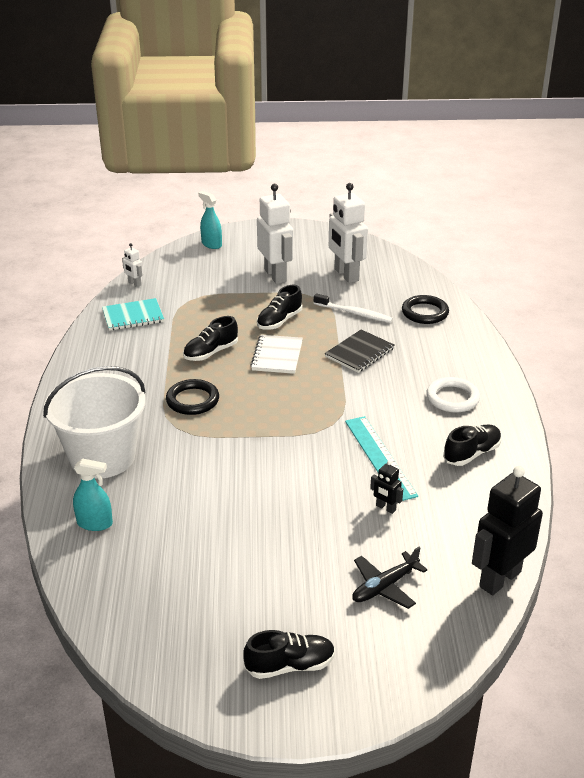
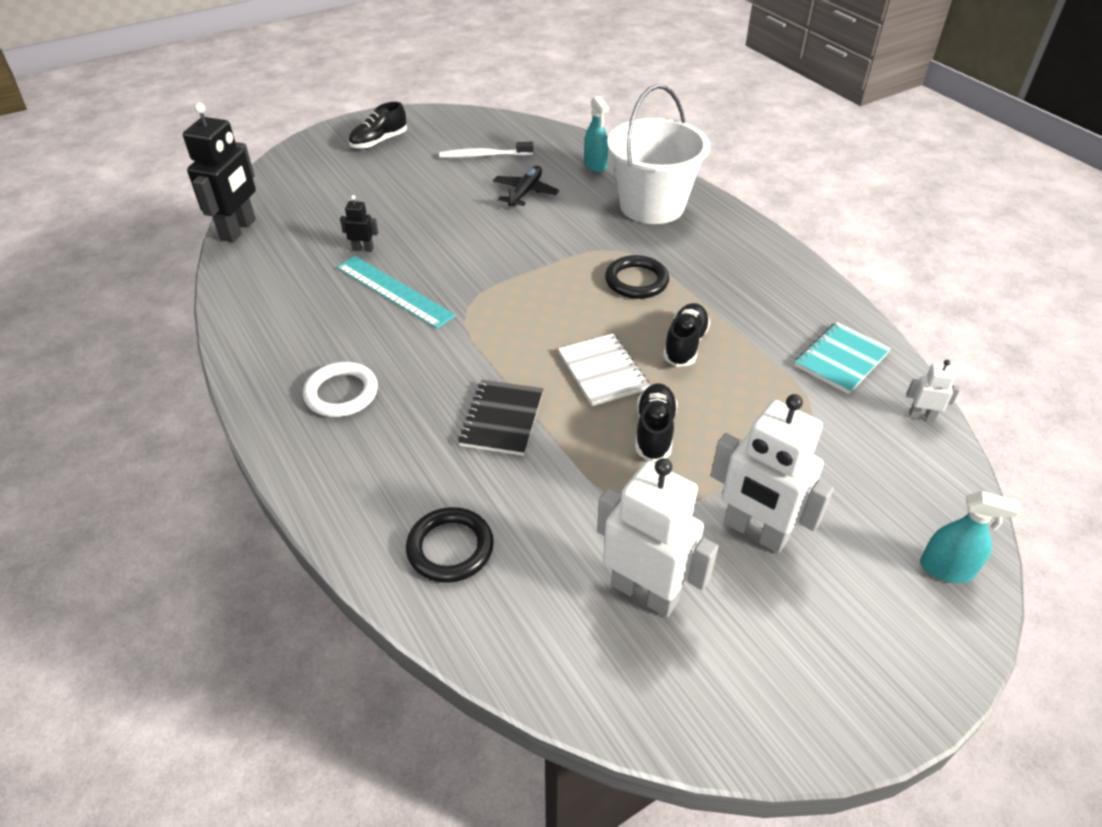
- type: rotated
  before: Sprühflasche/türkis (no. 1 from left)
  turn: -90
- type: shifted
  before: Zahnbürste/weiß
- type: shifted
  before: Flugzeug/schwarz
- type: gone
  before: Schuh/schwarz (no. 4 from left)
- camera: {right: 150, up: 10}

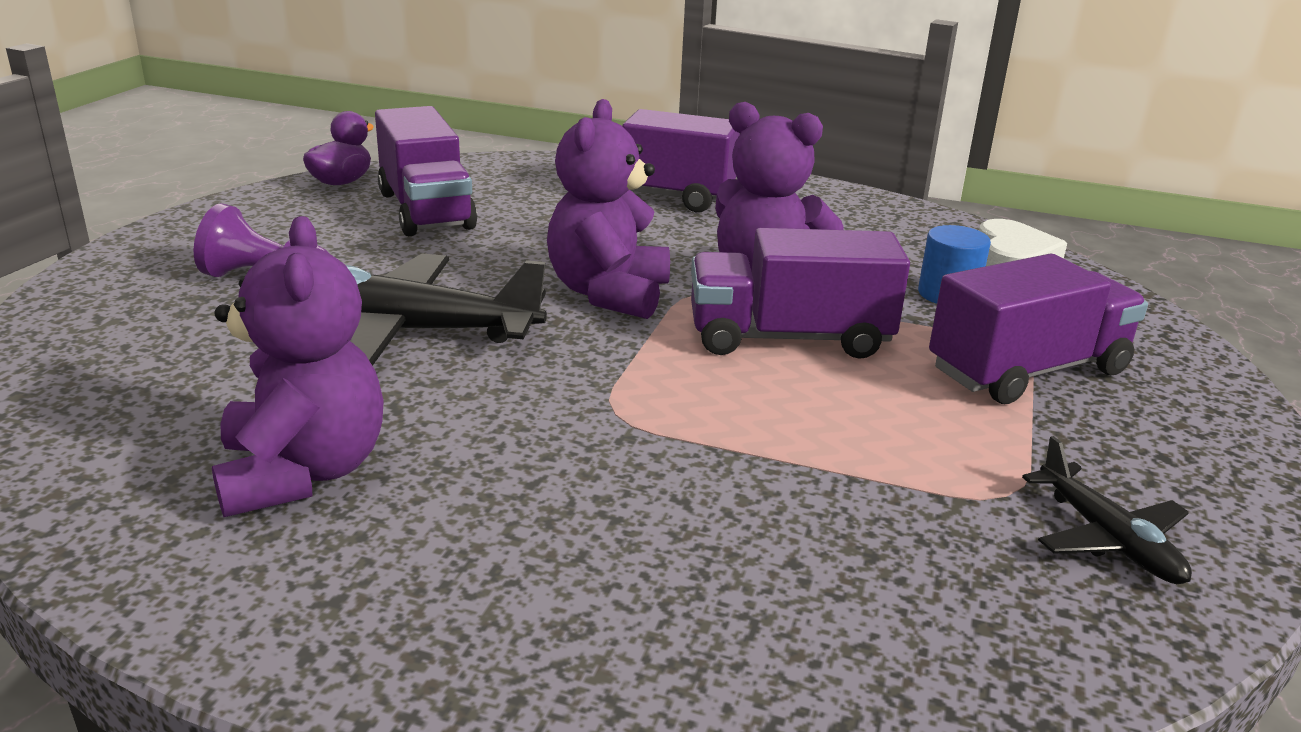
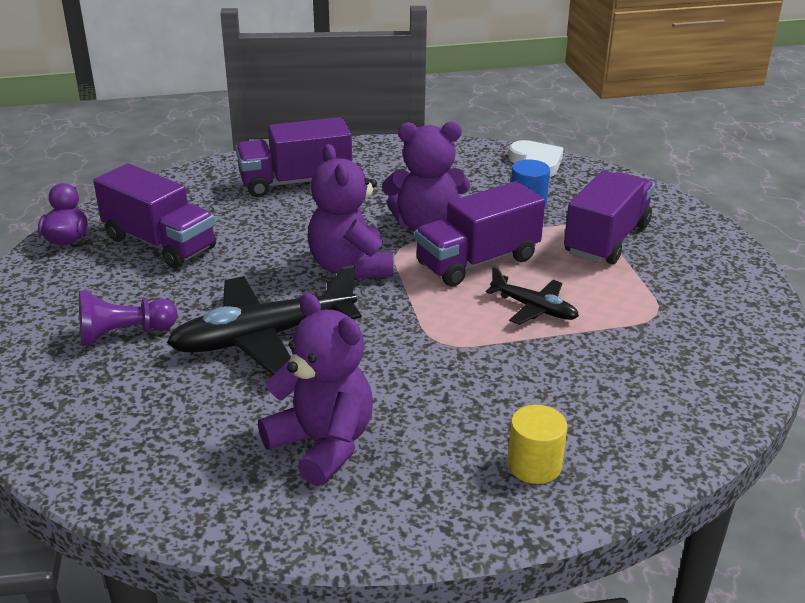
- type: shifted
  before: Flugzeug/schwarz (no. 2 from left)
- type: new
  after: Vollzylinder/gelb
- camera: {right: -30, up: 5}

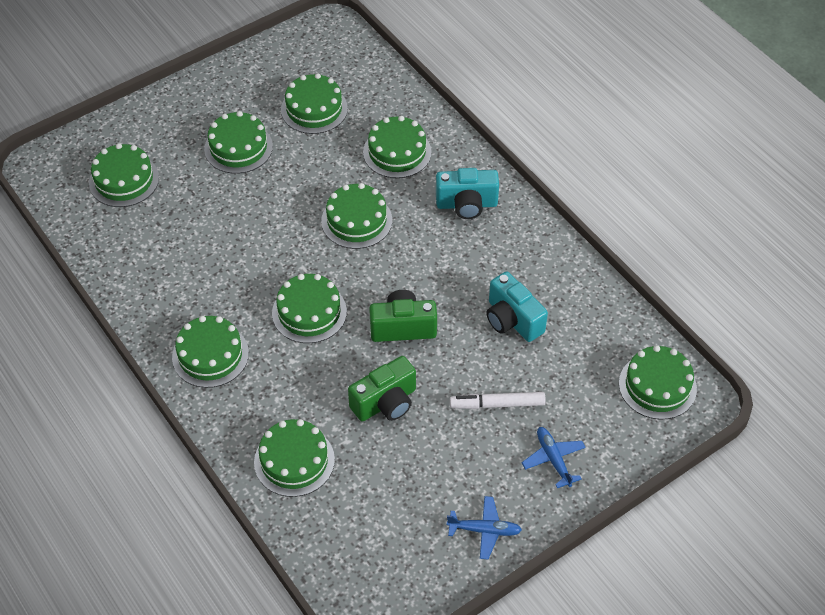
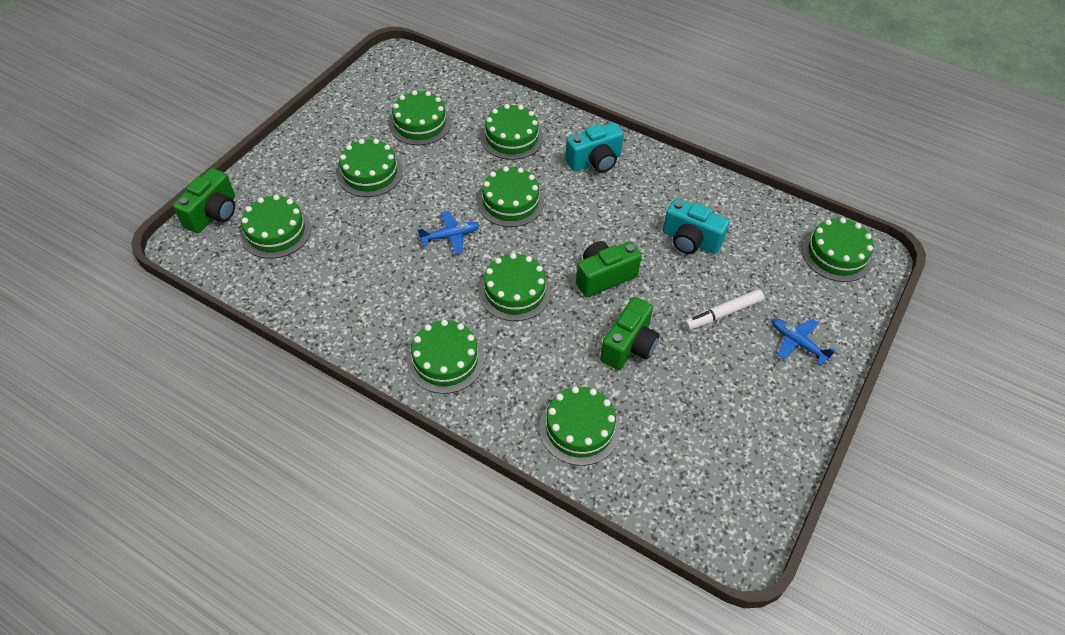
- type: shifted
  before: Flugzeug/blau (no. 1 from left)
- type: new
  after: Kamera/grün (no. 1 from left)
- camera: {right: -25, up: 0}

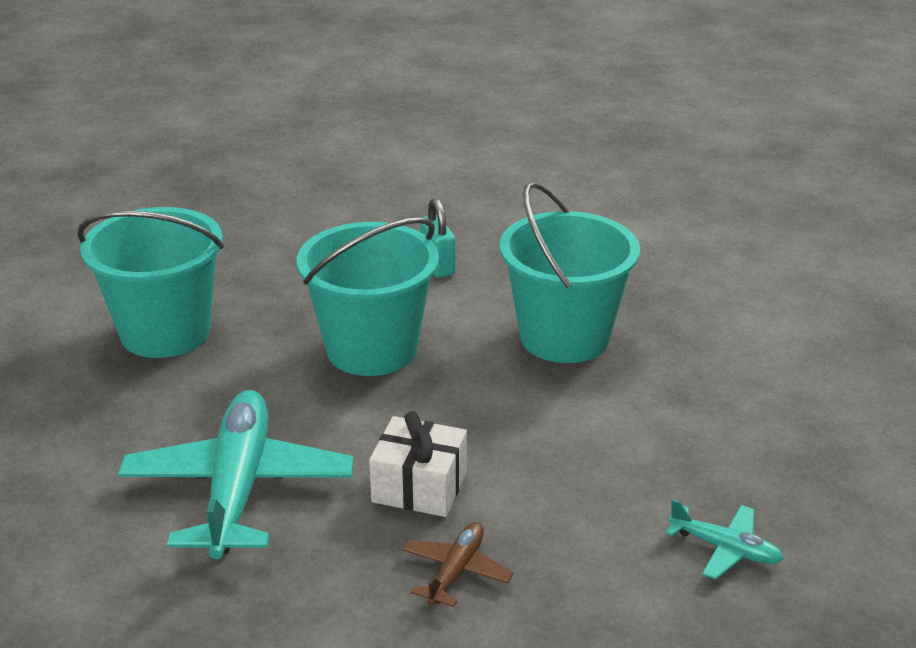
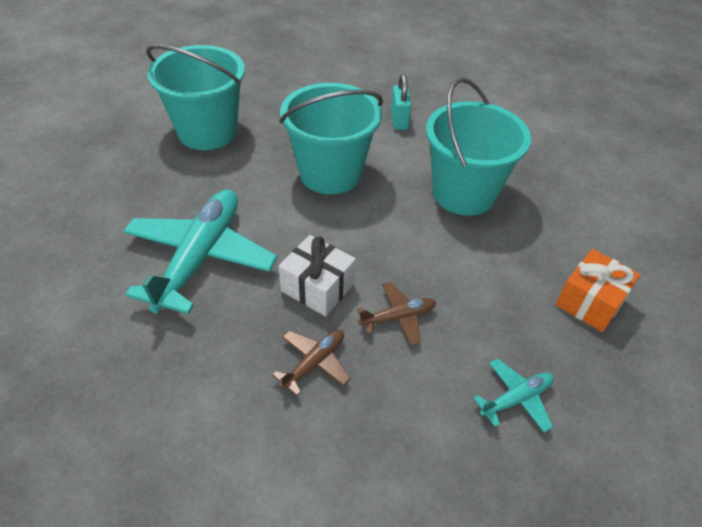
- type: rotated
  before: Flugzeug/türkis (no. 2 from left)
  turn: -75
- type: new
  after: Flugzeug/braun (no. 2 from left)
- type: new
  after: Geschenk/orange
- camera: {right: 15, up: 15}

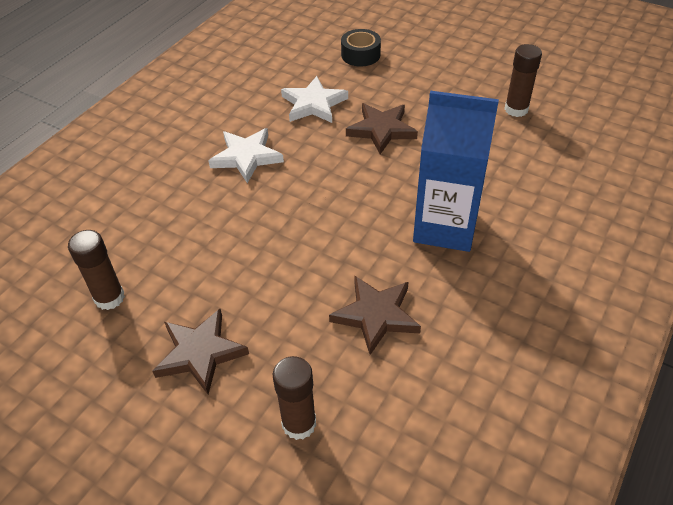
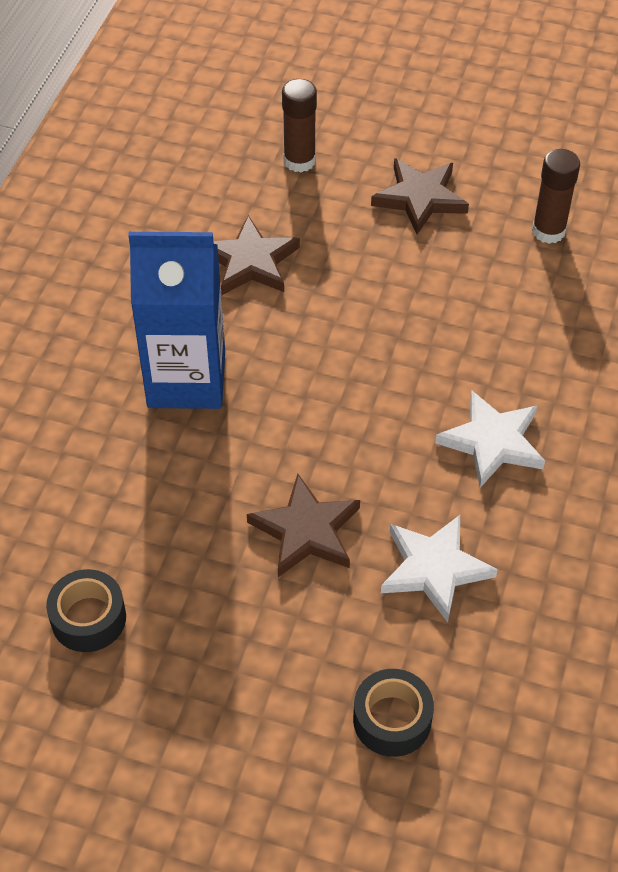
- type: swapped
  before: Klebestift/braun (no. 3 from left)
  after: Klebeband/schwarz (no. 1 from left)
- camera: {right: 165, up: 5}

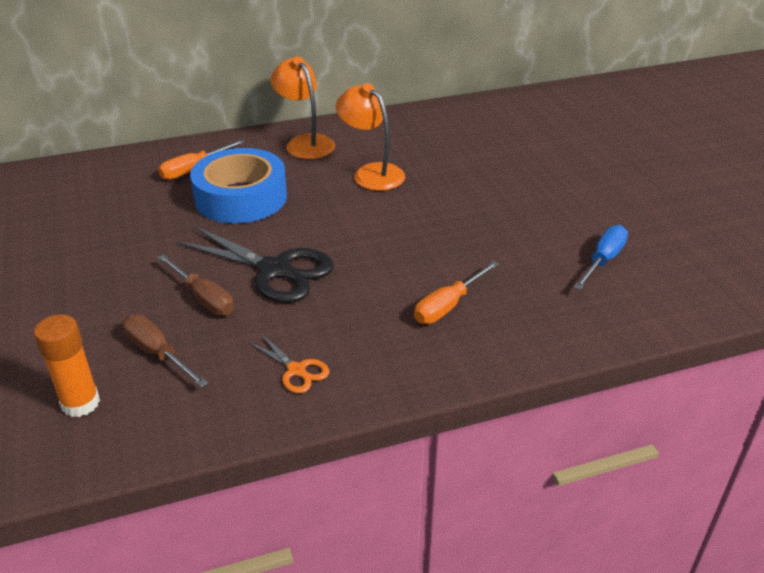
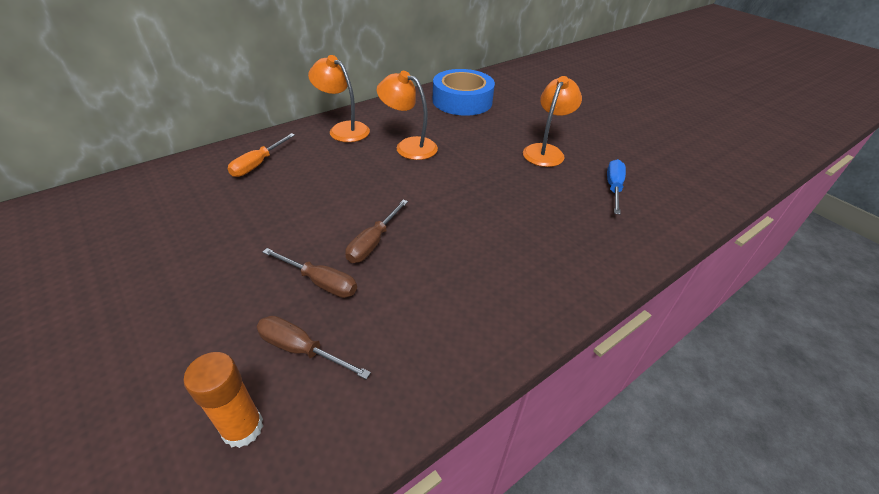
- type: swapped
  before: Schere/schwarz
  after: Schraubenzieher/braun (no. 3 from left)
- type: shifted
  before: Klebeband/blau
- type: gone
  before: Schere/orange
- type: gone
  before: Schraubenzieher/orange (no. 2 from left)
- type: new
  after: Lampe/orange (no. 3 from left)
- camera: {right: -20, up: 5}

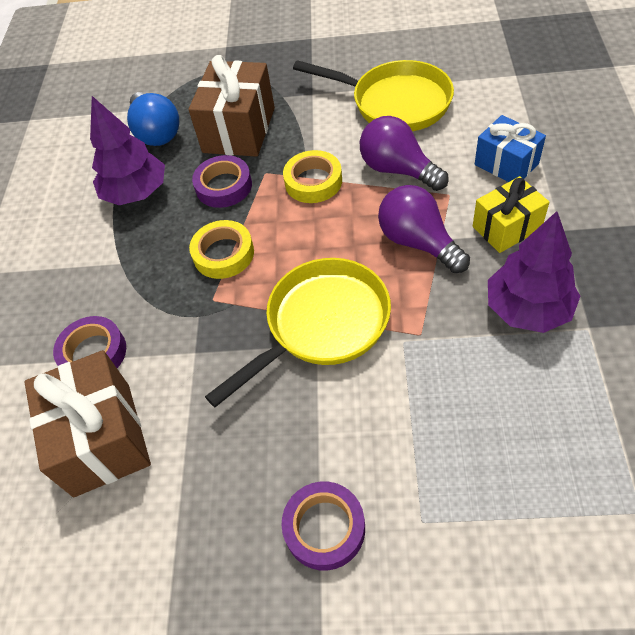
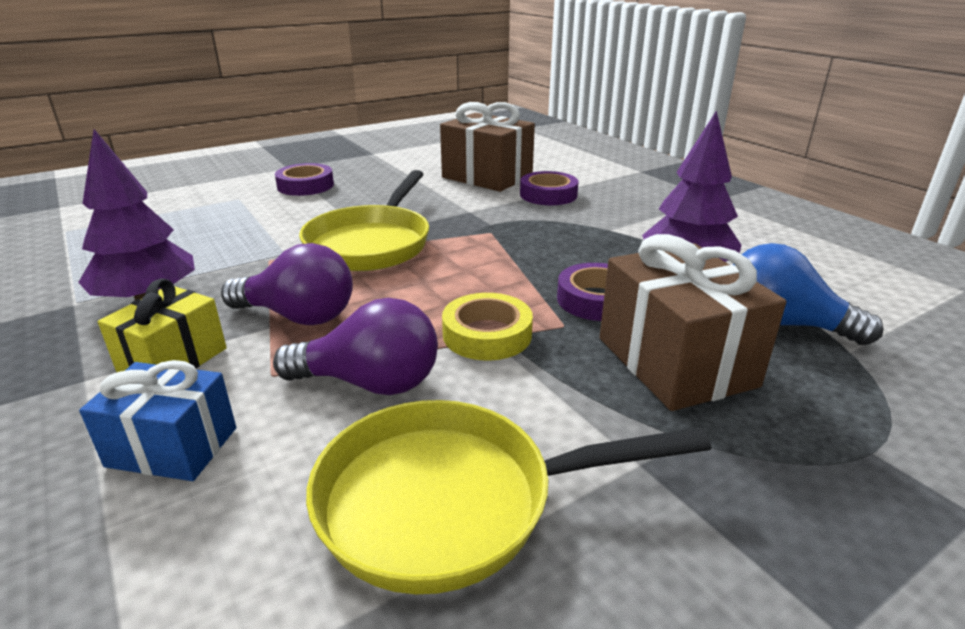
- type: gone
  before: Klebeband/gelb (no. 1 from left)
- camera: {right: 140, up: -25}

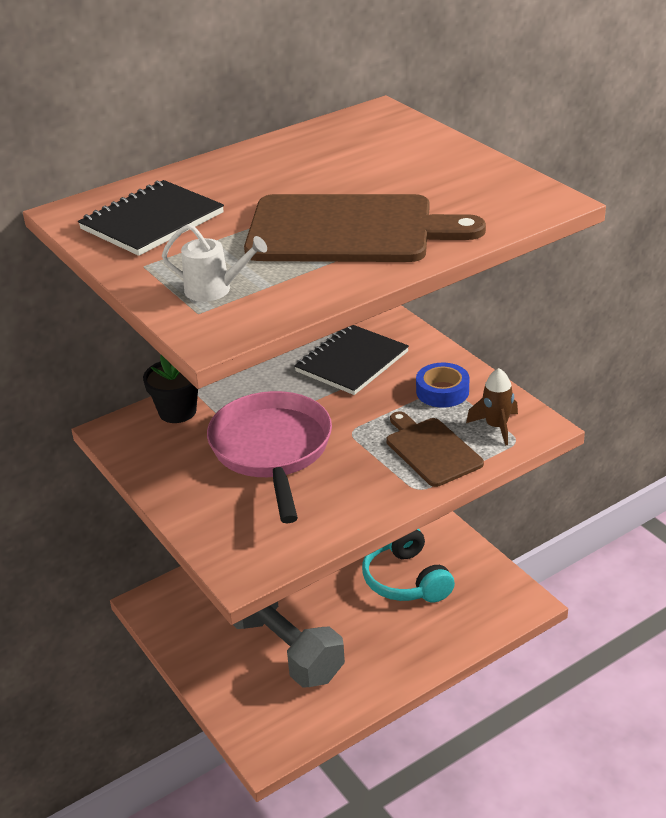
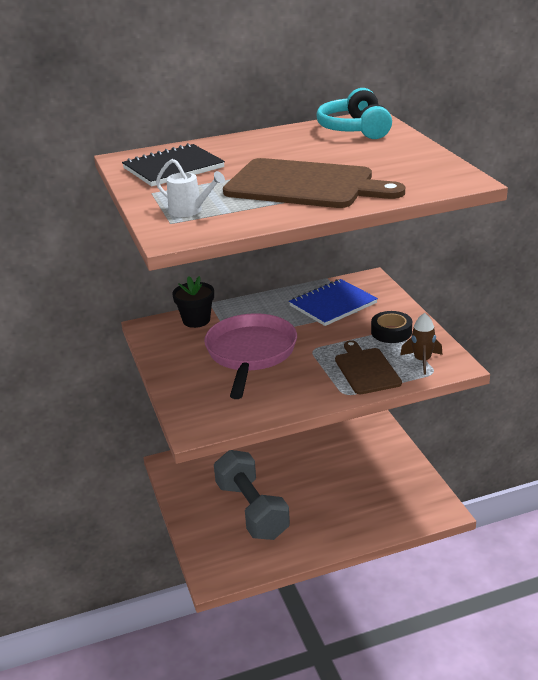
- type: repainted
  before: Notizbuch/schwarz (no. 2 from left)
  after: Notizbuch/blau
- type: shifted
  before: Kopfhörer/türkis
- type: repainted
  before: Klebeband/blau
  after: Klebeband/schwarz
- camera: {right: 15, up: -5}

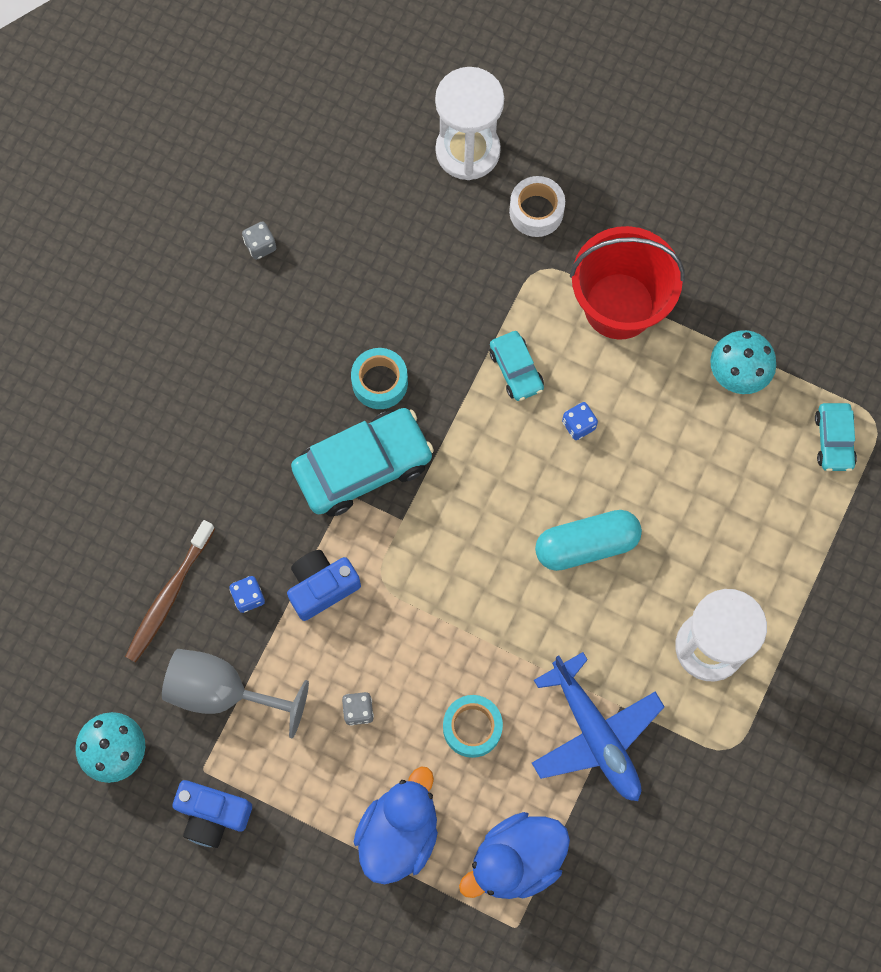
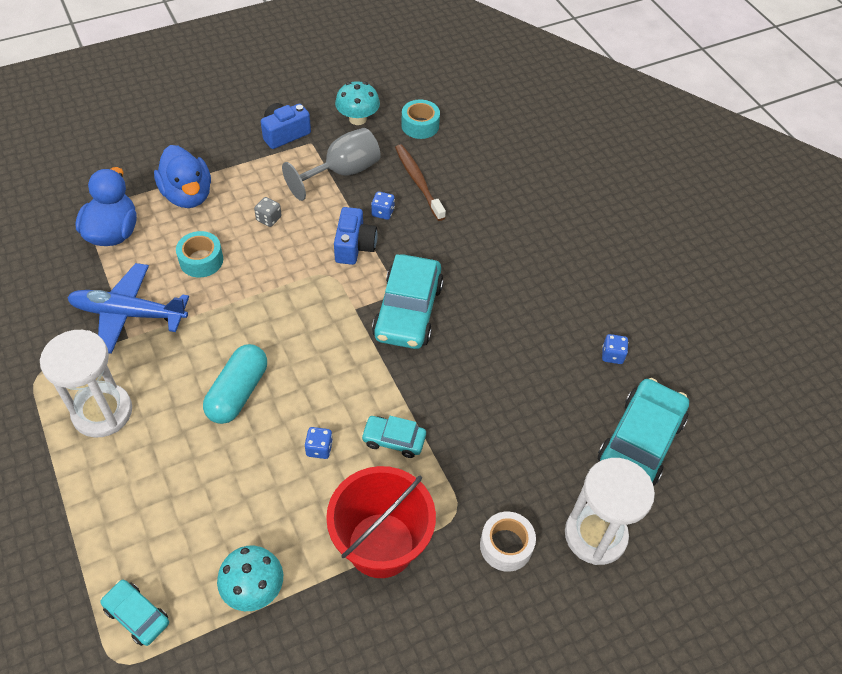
- type: repainted
  before: Spielwürfel/grau (no. 1 from left)
  after: Spielwürfel/blau (no. 3 from left)
- type: shifted
  before: Klebeband/türkis (no. 1 from left in the first image)
  after: Klebeband/türkis (no. 2 from left)
- type: new
  after: Auto/türkis (no. 4 from left)
- camera: {right: 125, up: -20}

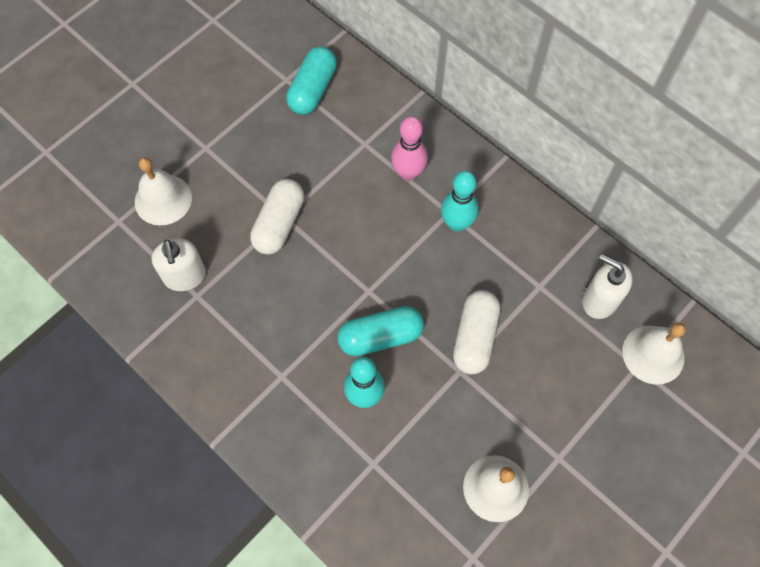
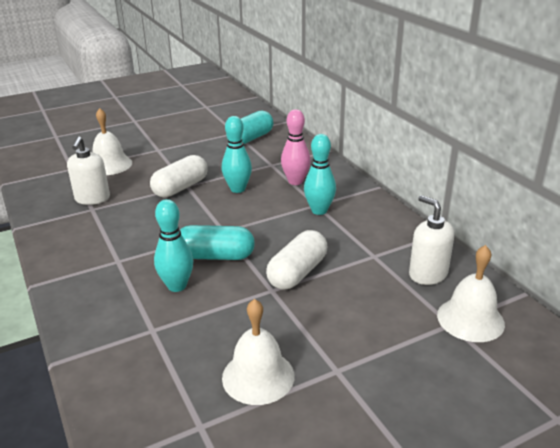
- type: new
  after: Bowlingkegel/türkis (no. 2 from left)
- camera: {right: 20, up: -35}

